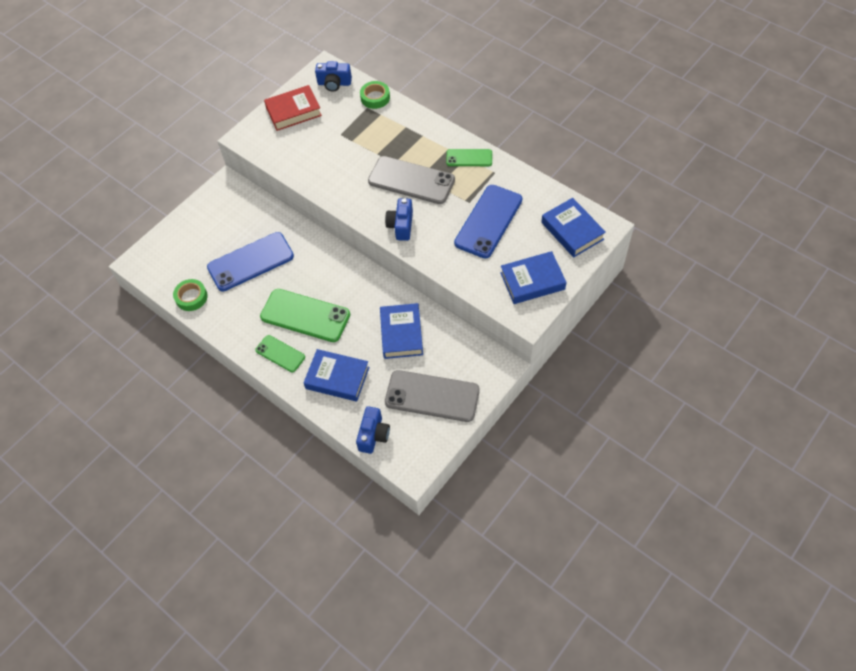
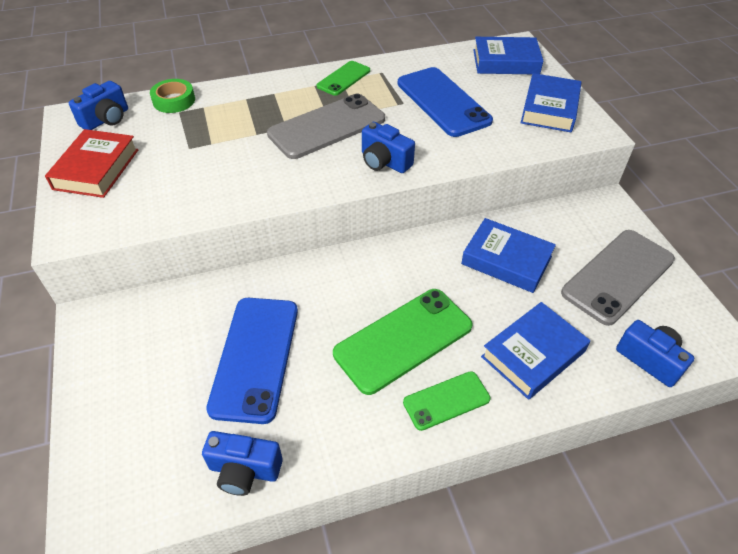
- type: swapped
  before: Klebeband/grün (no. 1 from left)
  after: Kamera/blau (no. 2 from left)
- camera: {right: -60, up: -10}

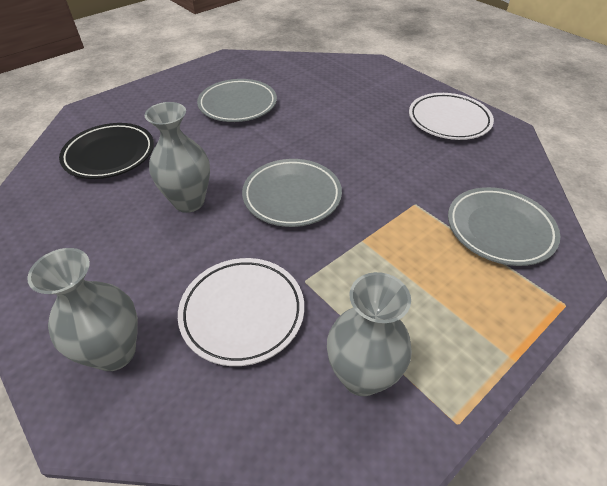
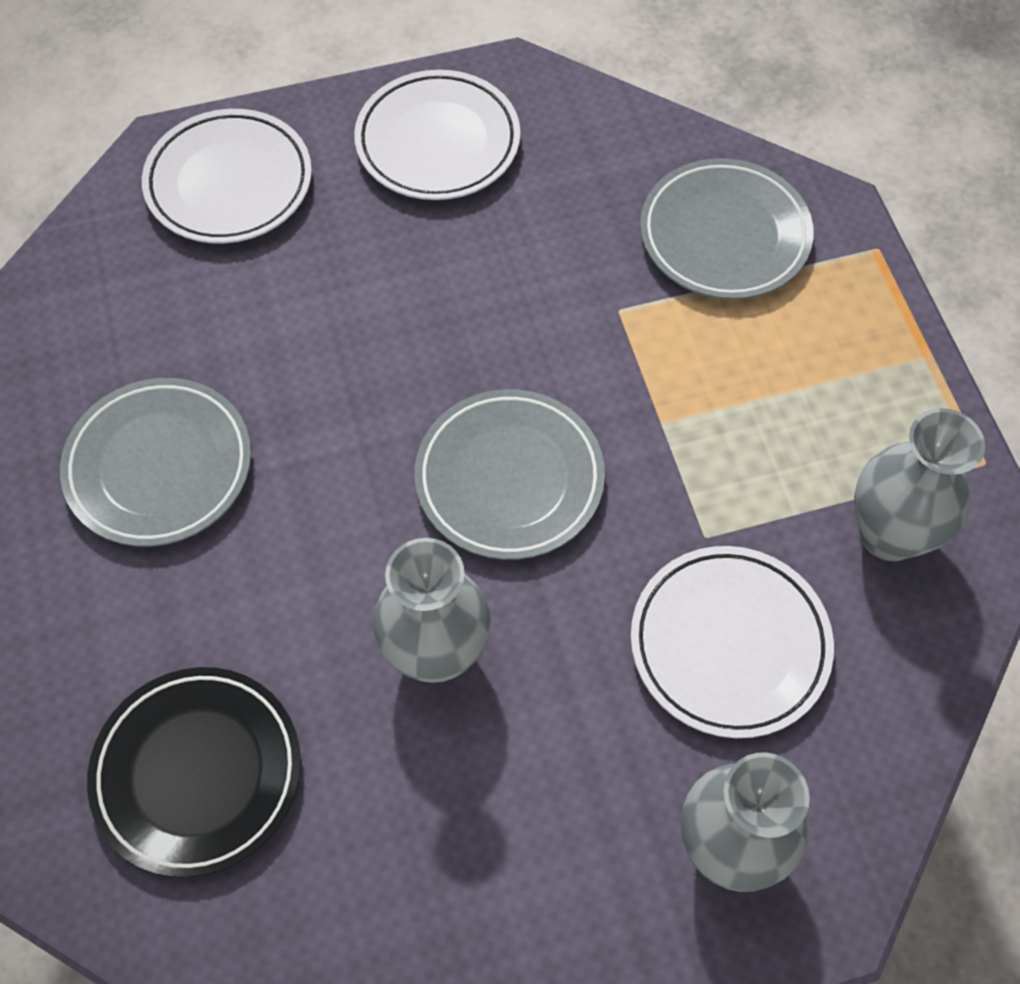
- type: new
  after: Teller/weiß (no. 1 from left)
- camera: {right: -65, up: 15}

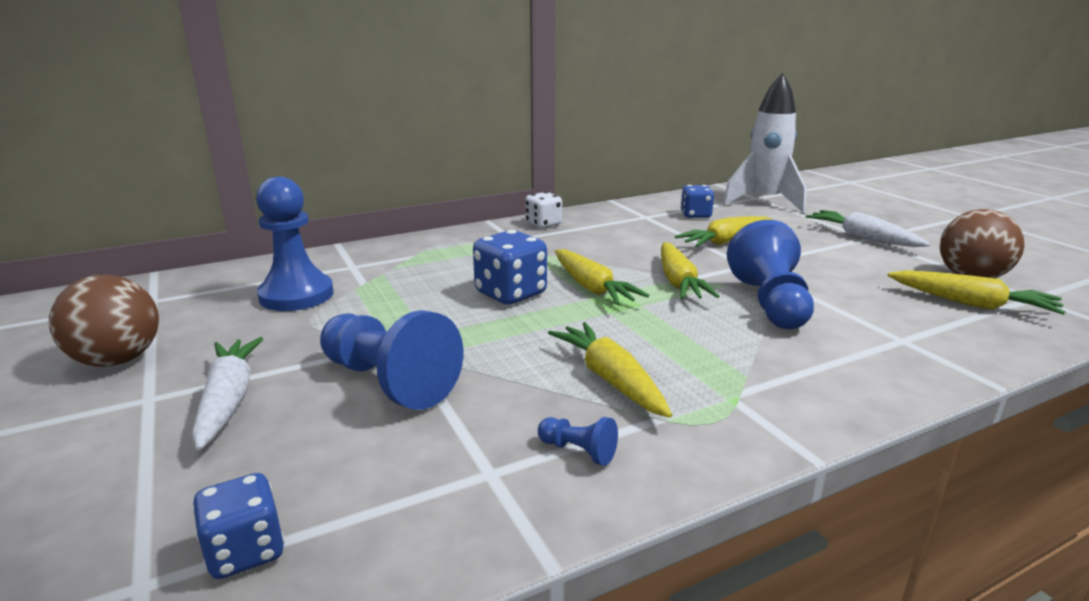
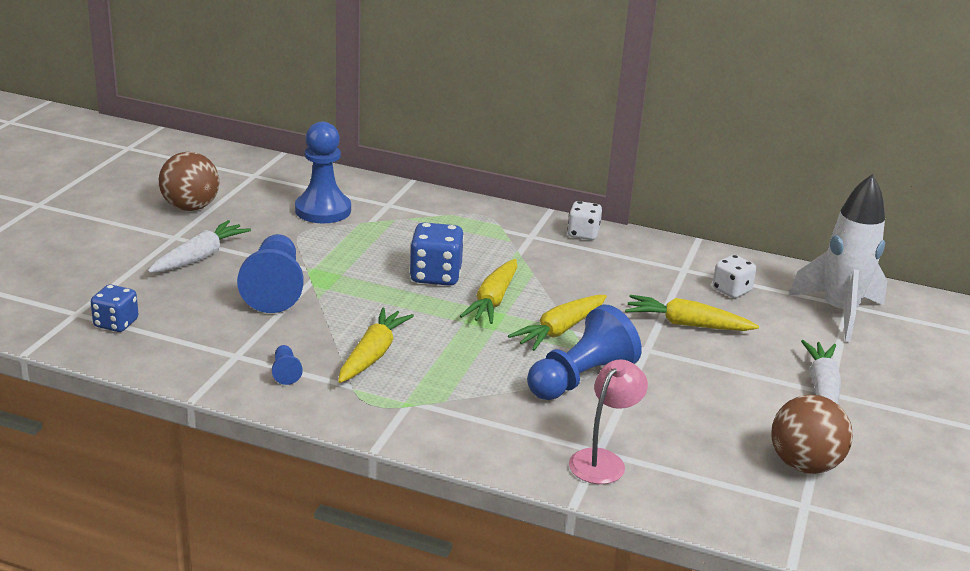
- type: repainted
  before: Spielwürfel/blau (no. 3 from left)
  after: Spielwürfel/weiß (no. 2 from left)
- type: gone
  before: Karotte/gelb (no. 5 from left)
- type: new
  after: Lampe/rosa
- camera: {right: 45, up: 5}

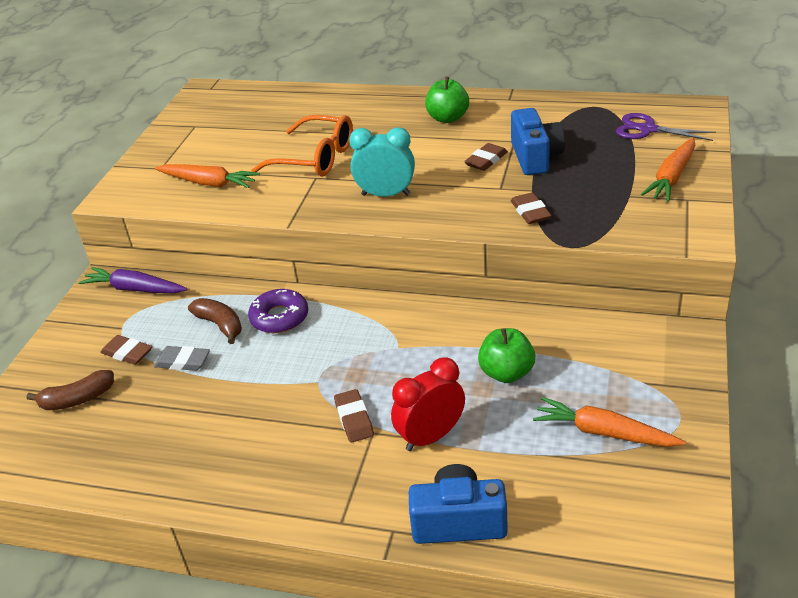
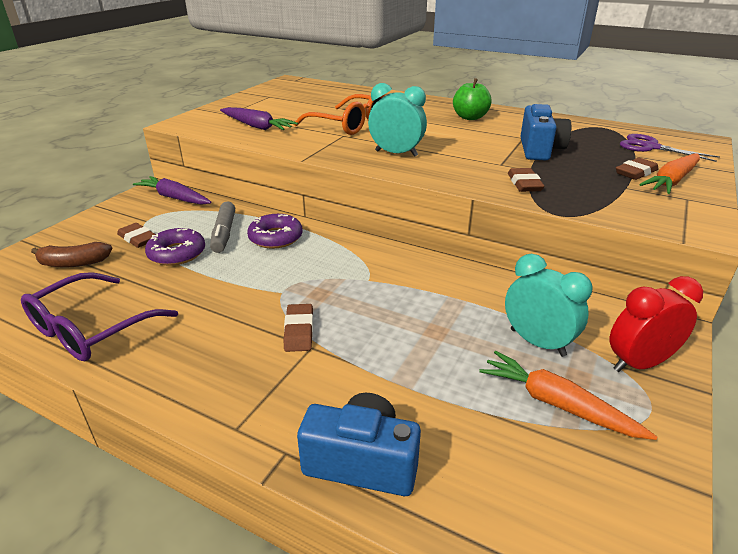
- type: swapped
  before: Radiergummi/grau
  after: Donut/lila (no. 1 from left)
- type: repainted
  before: Karotte/orange (no. 1 from left)
  after: Karotte/lila (no. 2 from left)
- type: swapped
  before: Banane/braun (no. 2 from left)
  after: Filzstift/grau
- type: shifted
  before: Wecker/rot
- type: shifted
  before: Radiergummi/braun (no. 3 from left in the first image)
  after: Radiergummi/braun (no. 4 from left)
- type: gone
  before: Apfel/grün (no. 2 from left)
- type: new
  after: Brille/lila
- type: new
  after: Wecker/türkis (no. 2 from left)
- camera: {right: 10, up: -5}

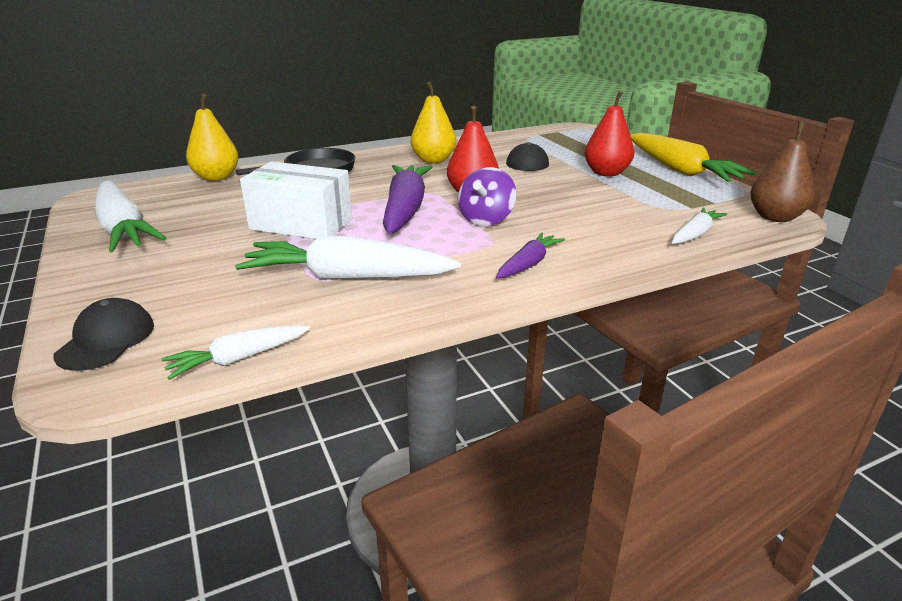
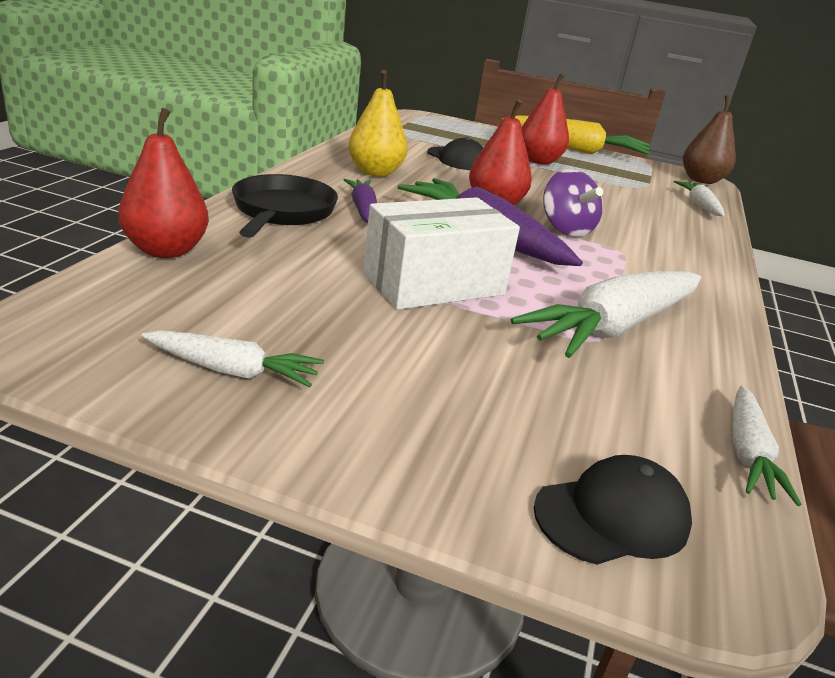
- type: rotated
  before: Kappe/schwarz (no. 1 from left in the first image)
  turn: 105
- type: scaled
  before: Karotte/weiß (no. 1 from left)
  scale: 0.54
- type: repainted
  before: Birne/gelb (no. 1 from left)
  after: Birne/rot (no. 1 from left)
- type: shifted
  before: Karotte/lila (no. 2 from left in the first image)
  after: Karotte/lila (no. 1 from left)
- camera: {right: -50, up: 0}

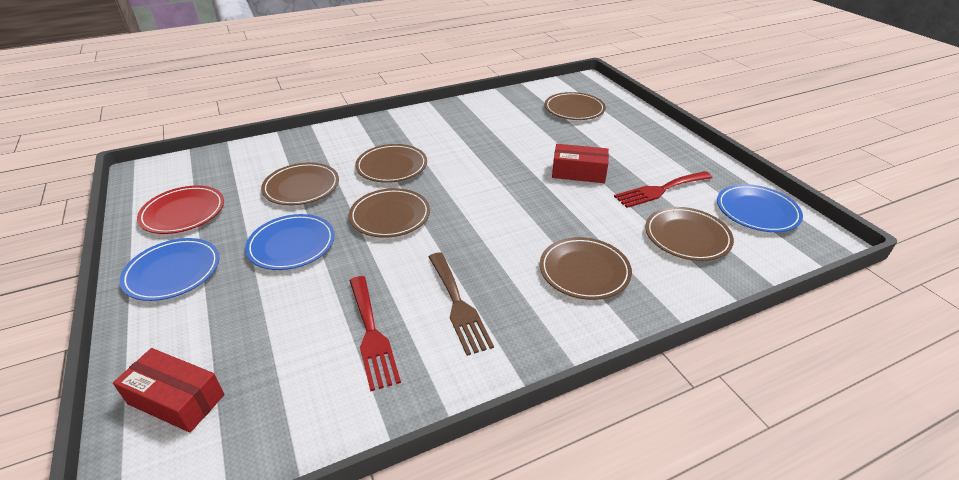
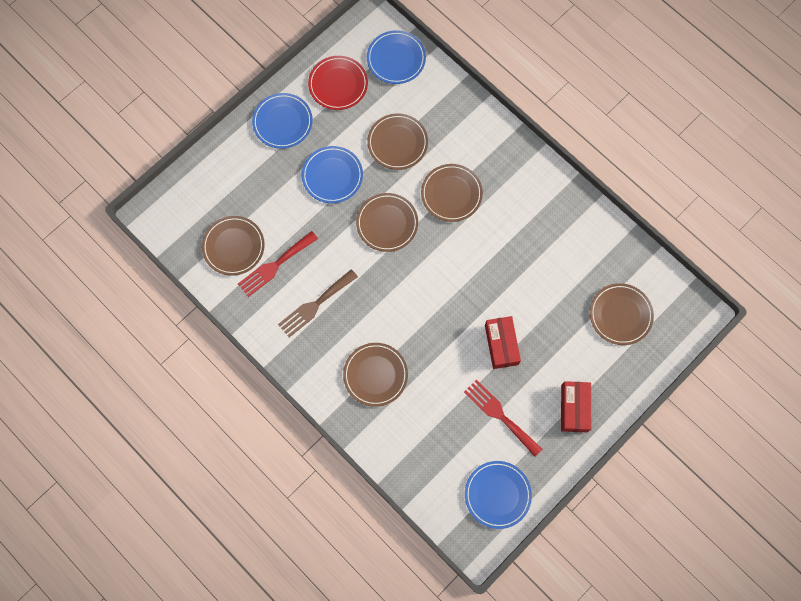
- type: shifted
  before: Schachtel/rot (no. 1 from left in the first image)
  after: Schachtel/rot (no. 2 from left)
- type: shifted
  before: Teller/braun (no. 6 from left in the first image)
  after: Teller/braun (no. 1 from left)
- type: new
  after: Teller/blau (no. 3 from left)
- camera: {right: 70, up: 35}

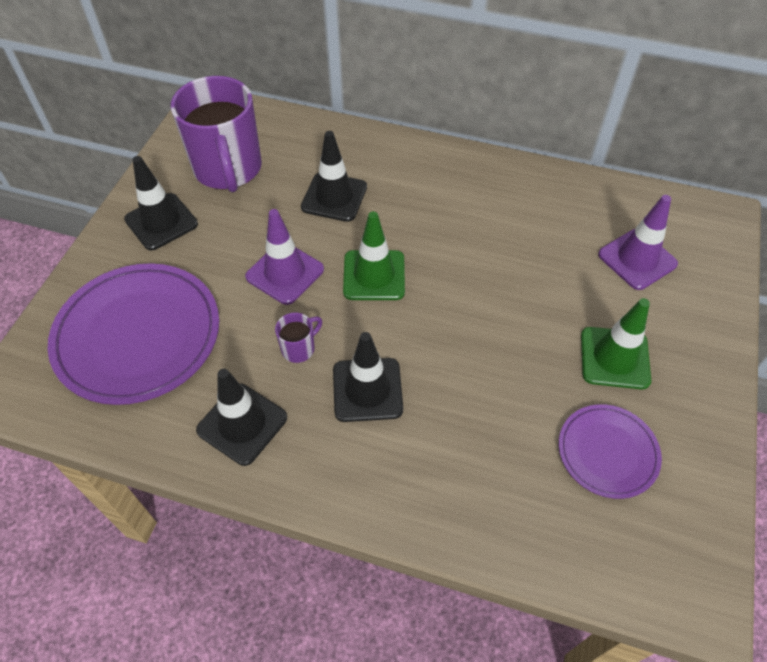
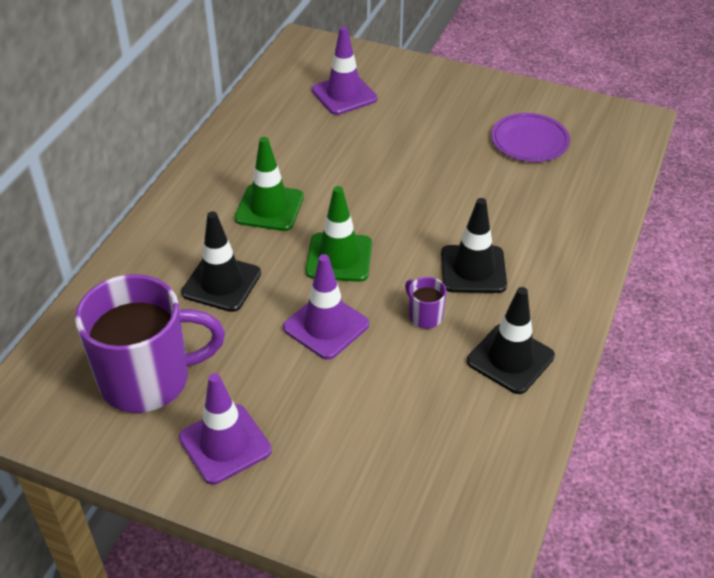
- type: gone
  before: Teller/lila (no. 1 from left)
- type: repainted
  before: Leitkegel/schwarz (no. 1 from left)
  after: Leitkegel/lila (no. 1 from left)
- type: shifted
  before: Leitkegel/grün (no. 2 from left in the first image)
  after: Leitkegel/grün (no. 1 from left)
- camera: {right: -85, up: -10}

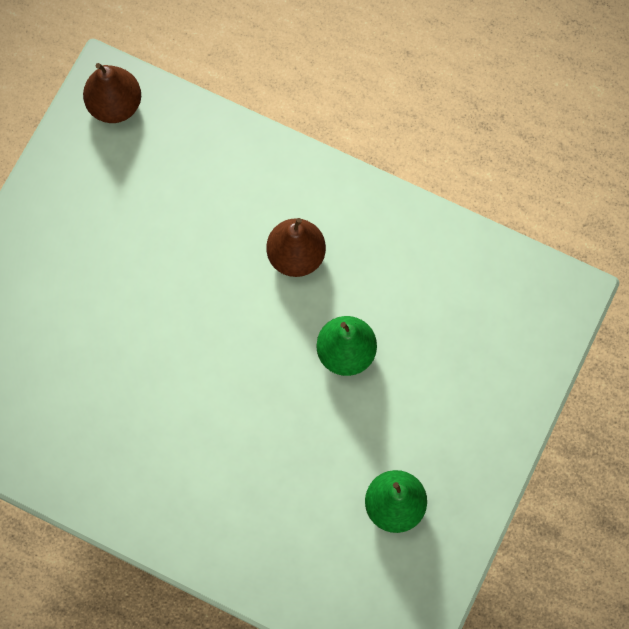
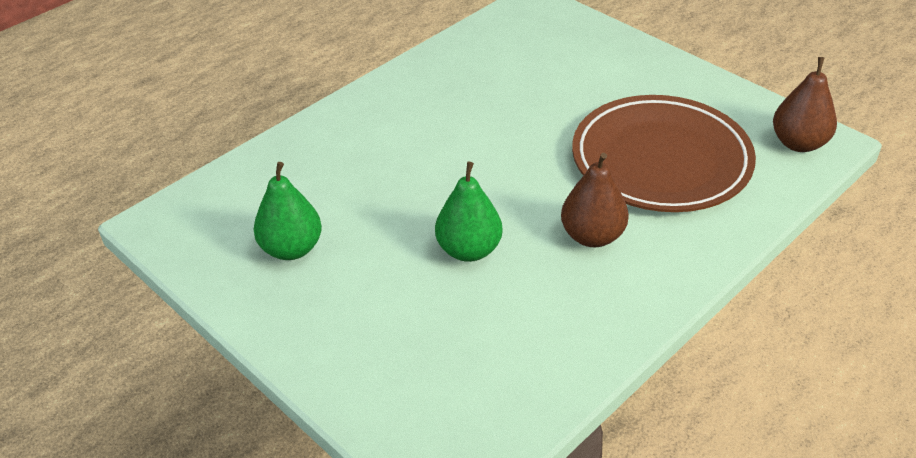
- type: new
  after: Teller/braun
- camera: {right: 110, up: -30}

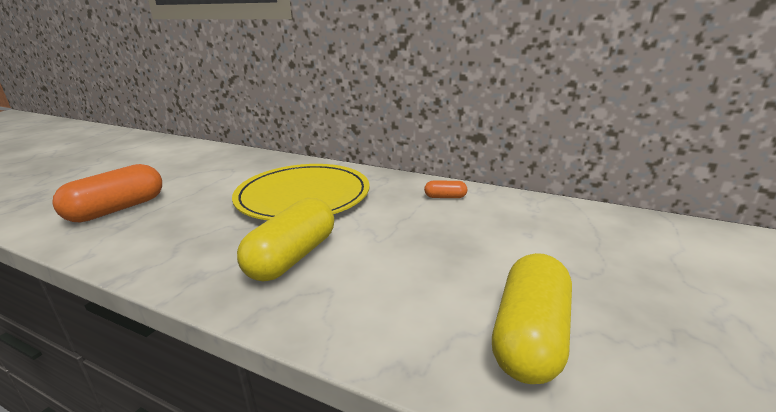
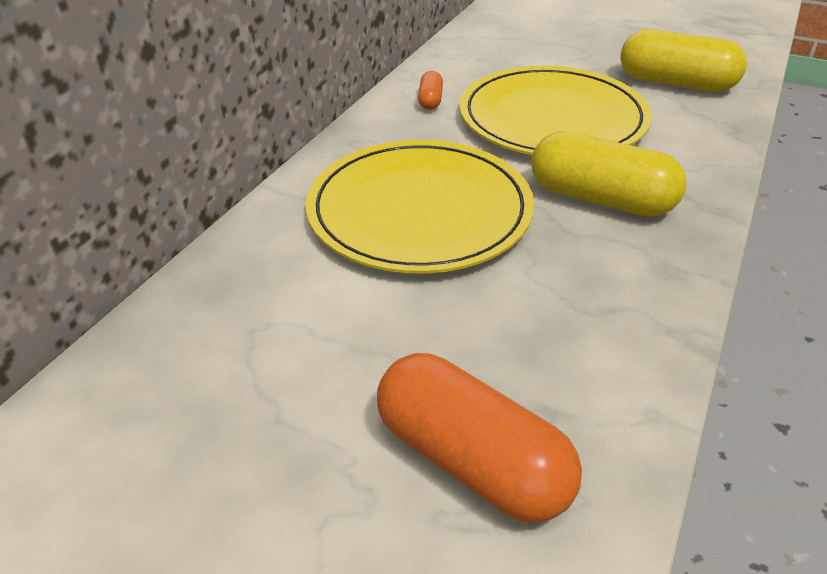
- type: new
  after: Teller/gelb (no. 2 from left)
- camera: {right: -90, up: 15}

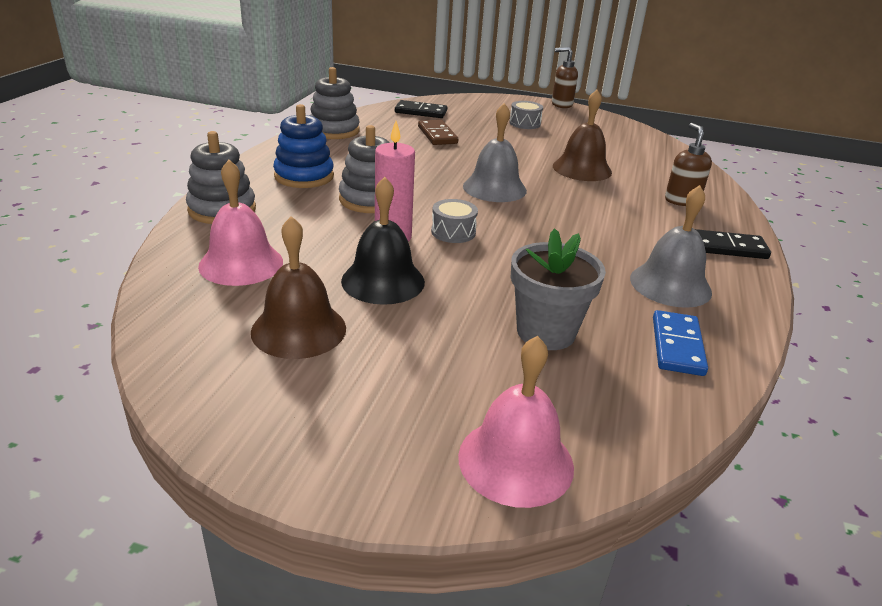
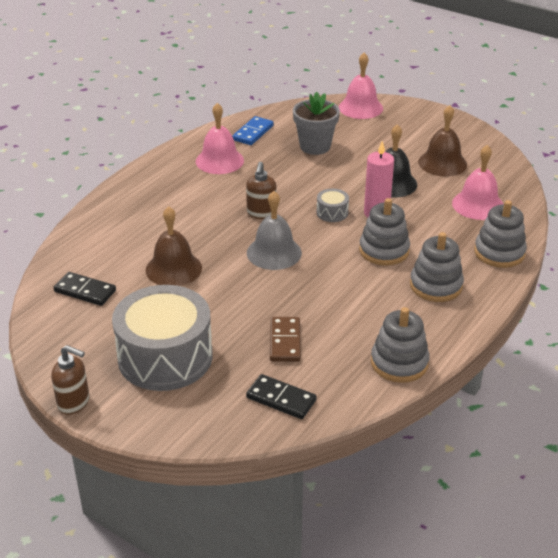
- type: repainted
  before: Stapelspielzeug/blau
  after: Stapelspielzeug/grau (no. 3 from left)
- type: scaled
  before: Trommel/grau (no. 2 from left in the first image)
  scale: 2.47
- type: repainted
  before: Glocke/grau (no. 2 from left)
  after: Glocke/rosa (no. 1 from left)
- type: shifted
  before: Seifenspender/braun (no. 2 from left)
- type: shifted
  before: Dominostein/schwarz (no. 2 from left in the first image)
  after: Dominostein/schwarz (no. 1 from left)
- camera: {right: -160, up: 5}

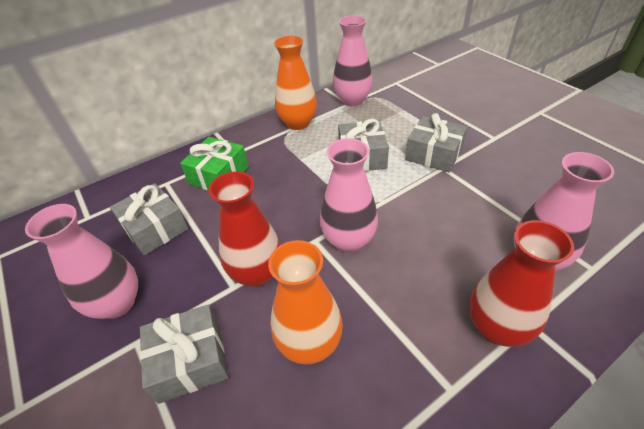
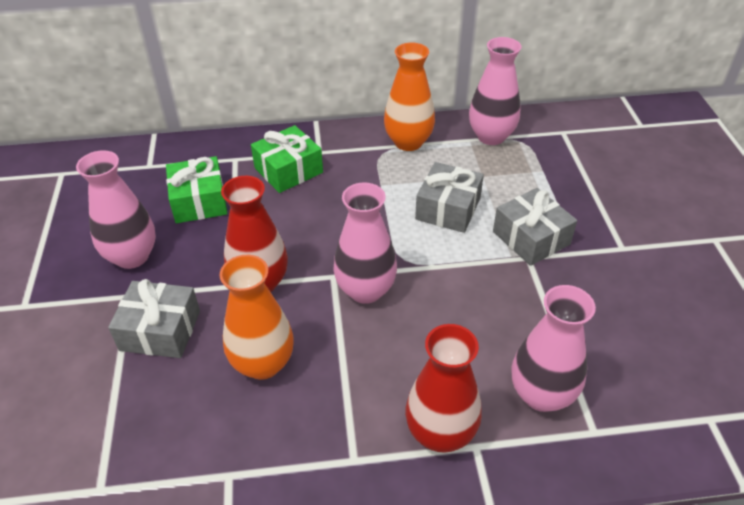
- type: repainted
  before: Geschenk/grau (no. 1 from left)
  after: Geschenk/grün (no. 1 from left)
- camera: {right: 25, up: 0}

